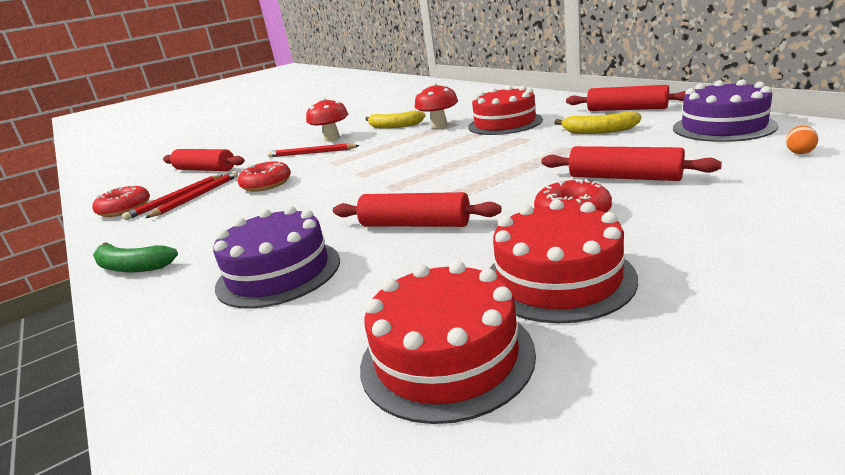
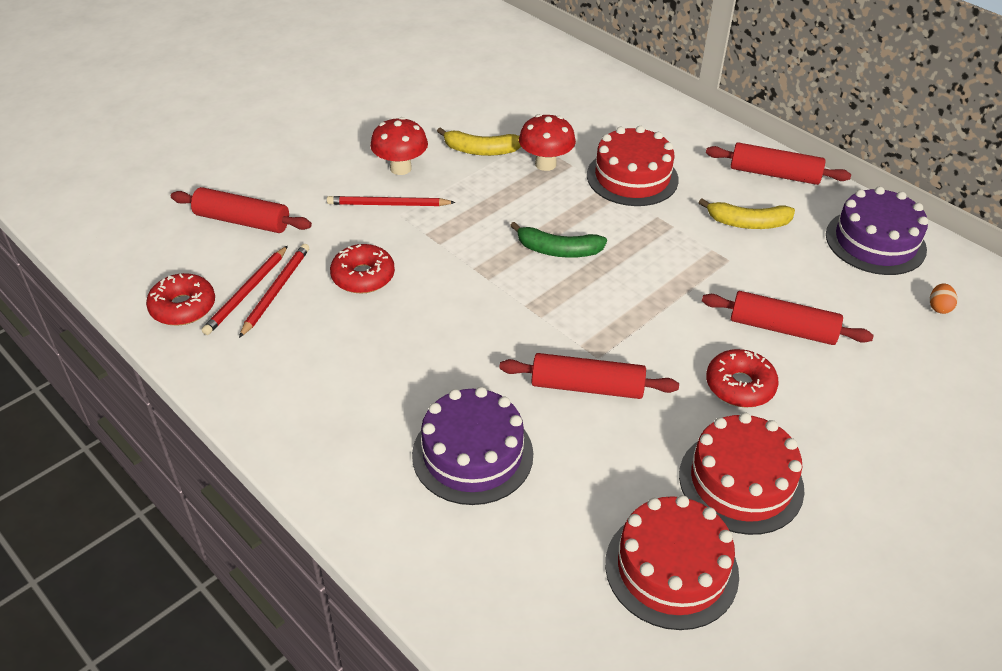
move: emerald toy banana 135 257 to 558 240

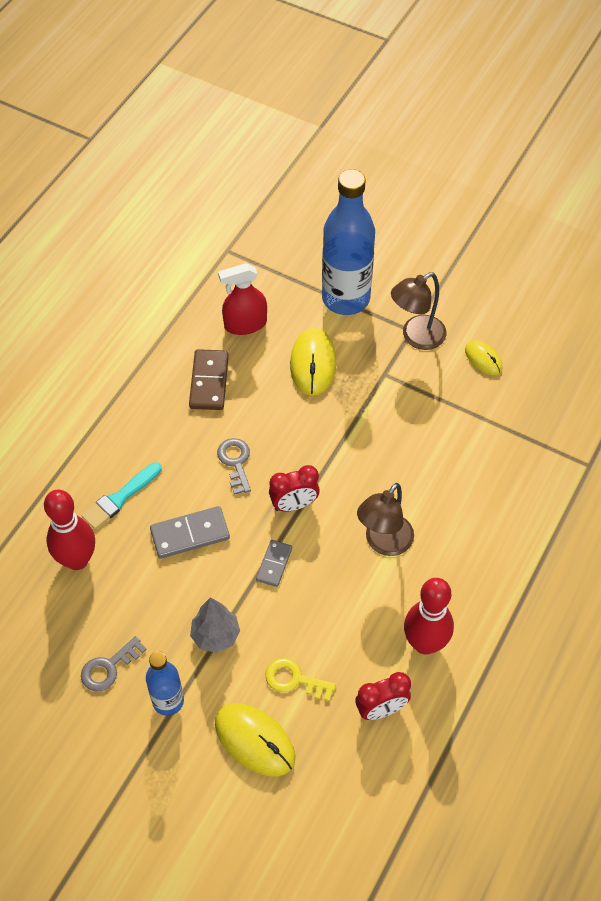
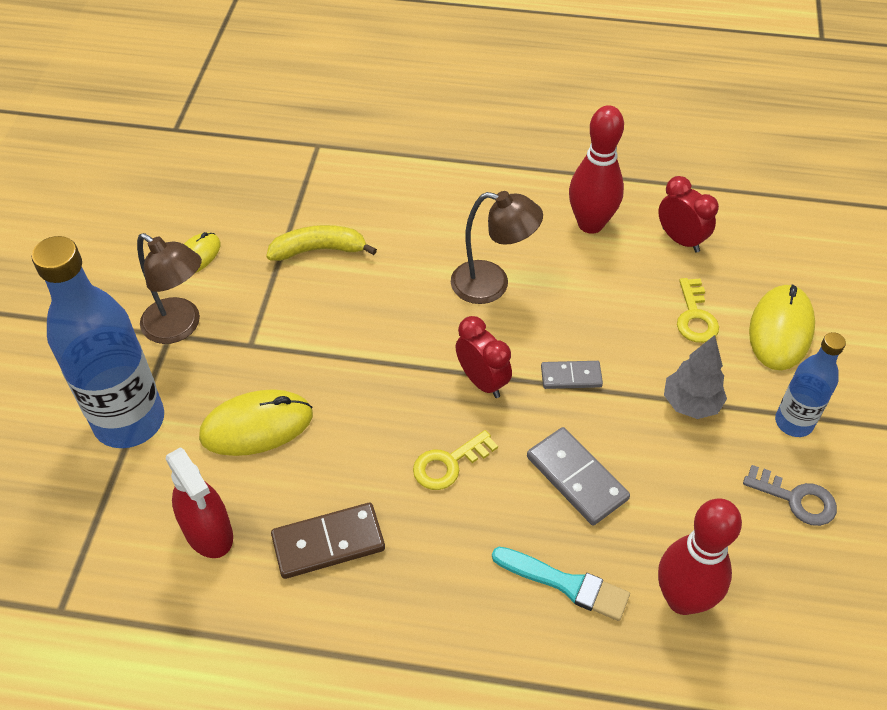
insert: golden toy banana 321 243
recolor: ash-grey door key 234 466 to golden door key 455 460

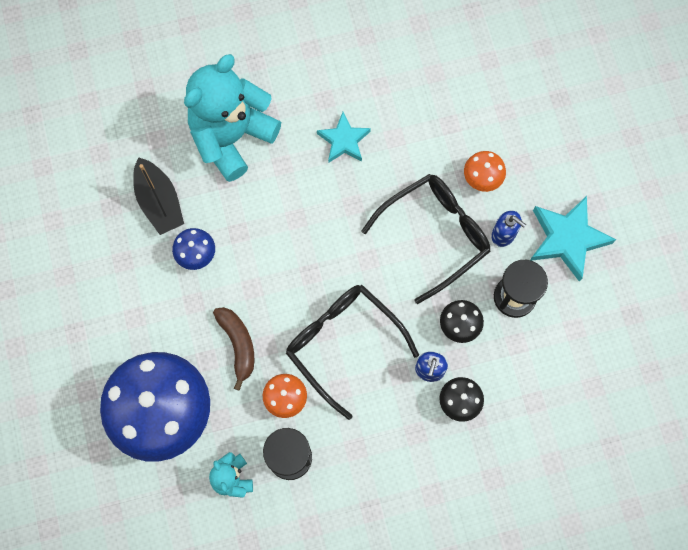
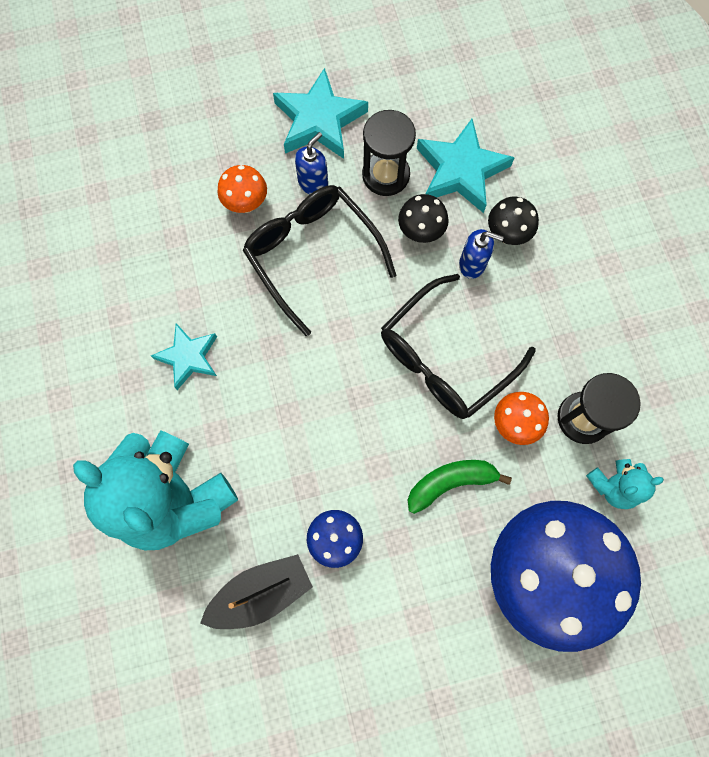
insert: turquoise five-pointed star 466 166
recolor: dark brown toy banana 233 349 to emerald toy banana 460 487

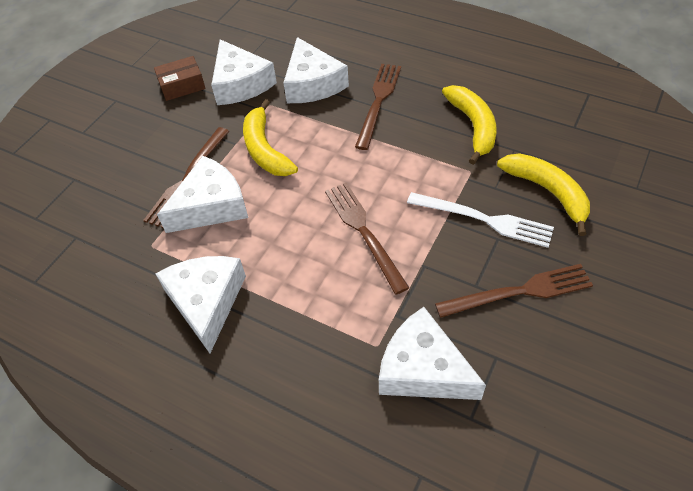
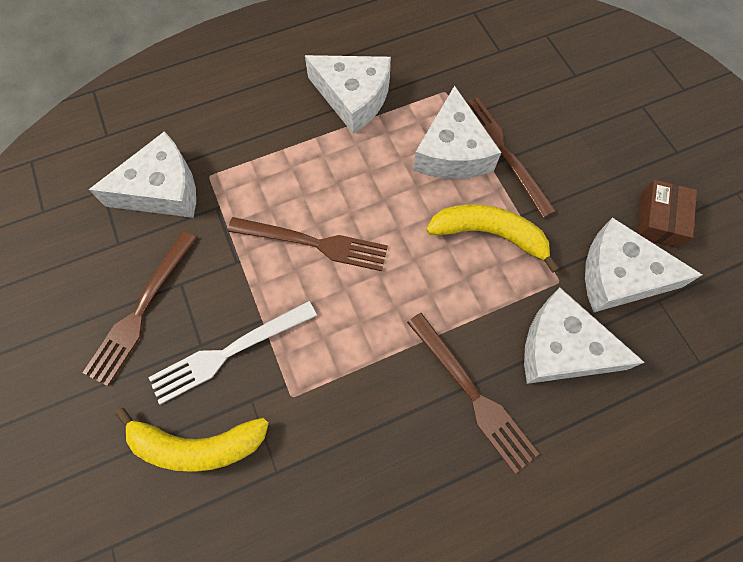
delete: golden toy banana 469 125

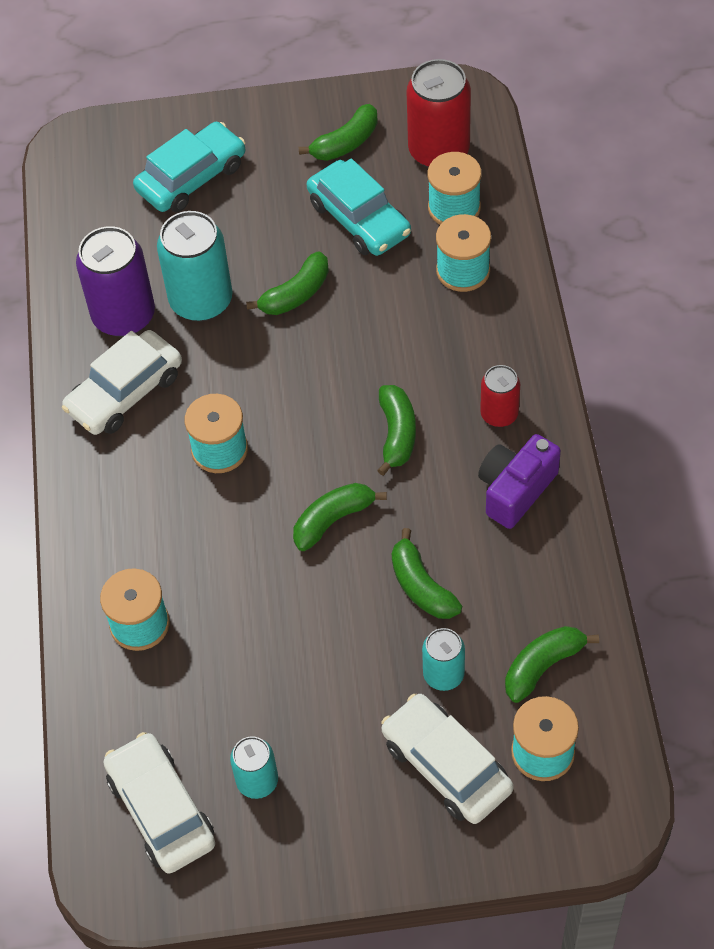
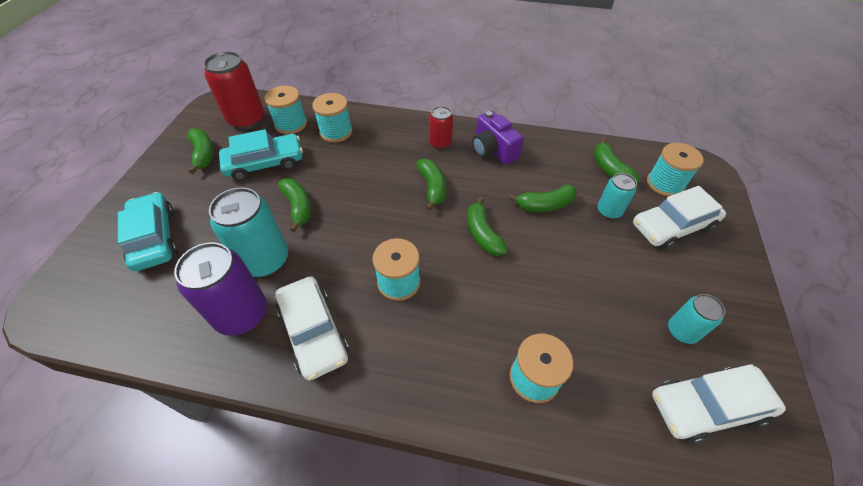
rotate: emerald toy banana 396 430 = 431 184 60 degrees clockwise

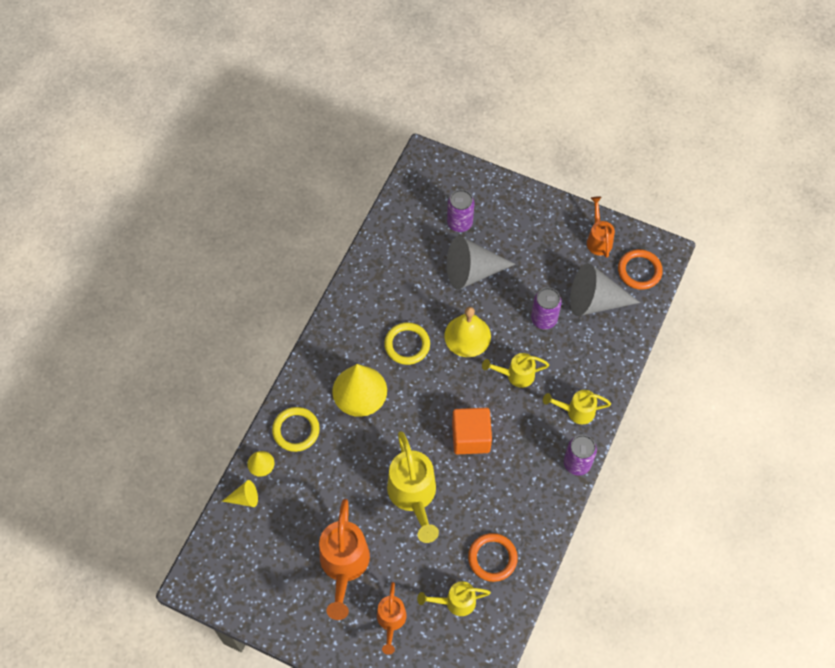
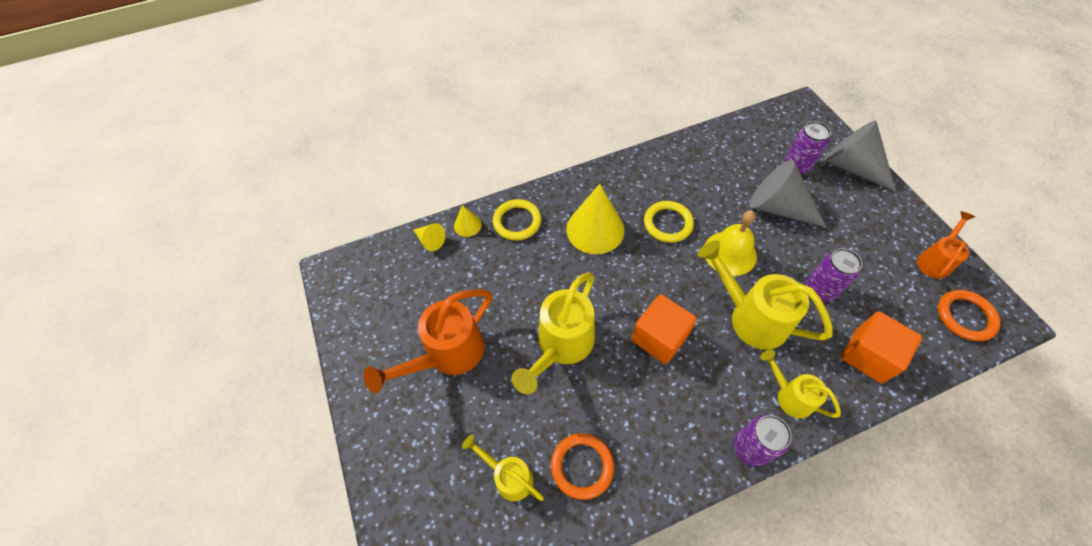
delete: bright orange watering pot 392 618
insert: bright orange block 881 347
move: ash-grey cone 605 289 to 860 156
resize: golden watering pot 515 370 = 765 295 x1.72

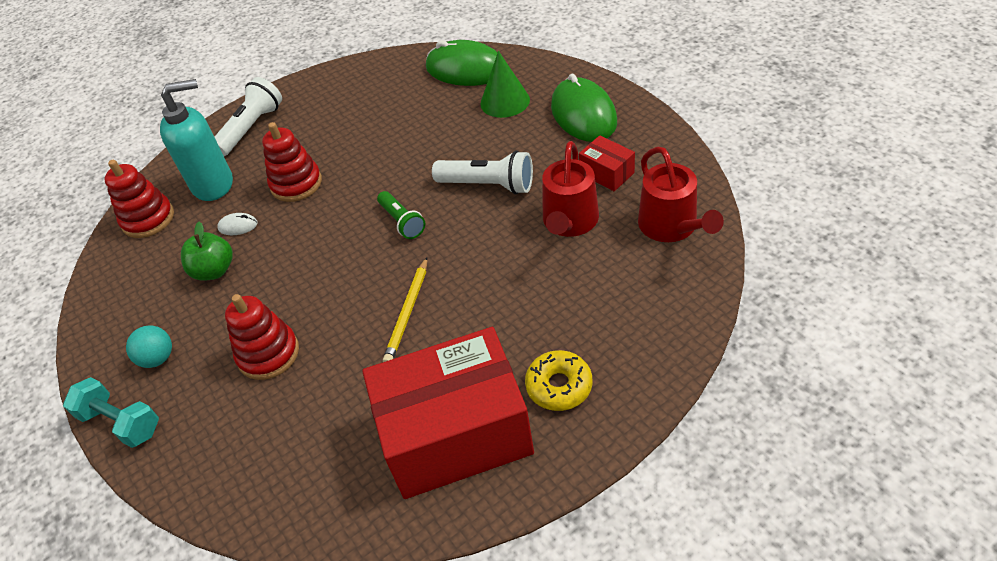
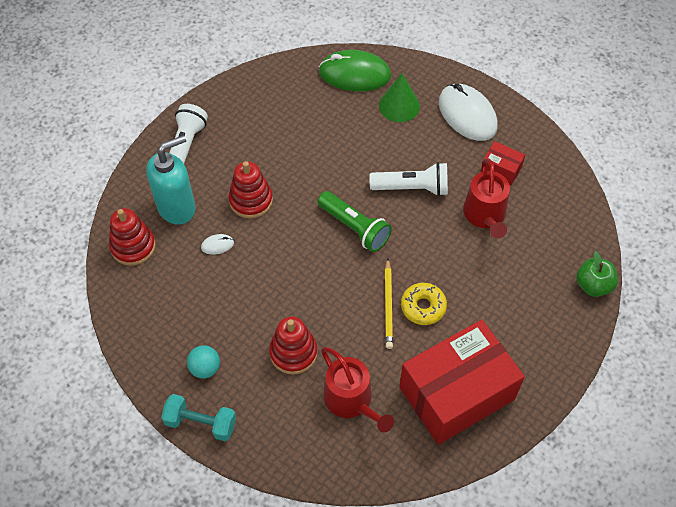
move: emerald apple 207 251 to 597 274; golden donut 558 380 to 424 304; crimson watering pot 681 194 to 357 390
recolor: emerald PC mouse 584 107 to white PC mouse 468 112
resize: emerald torch 401 215 = 354 221 x1.52

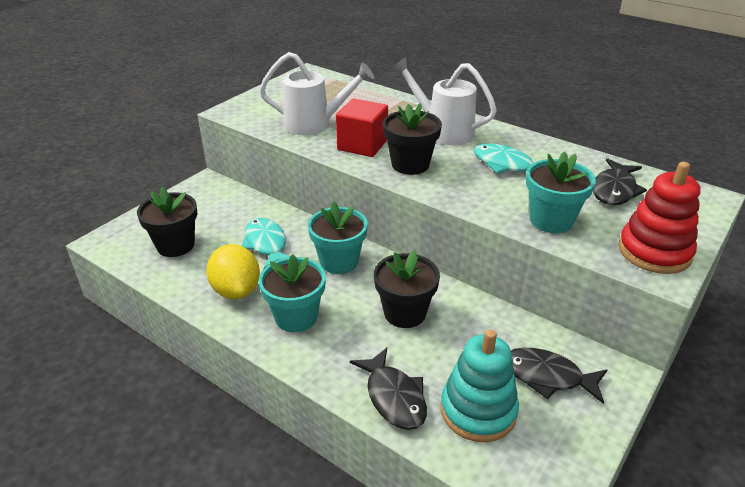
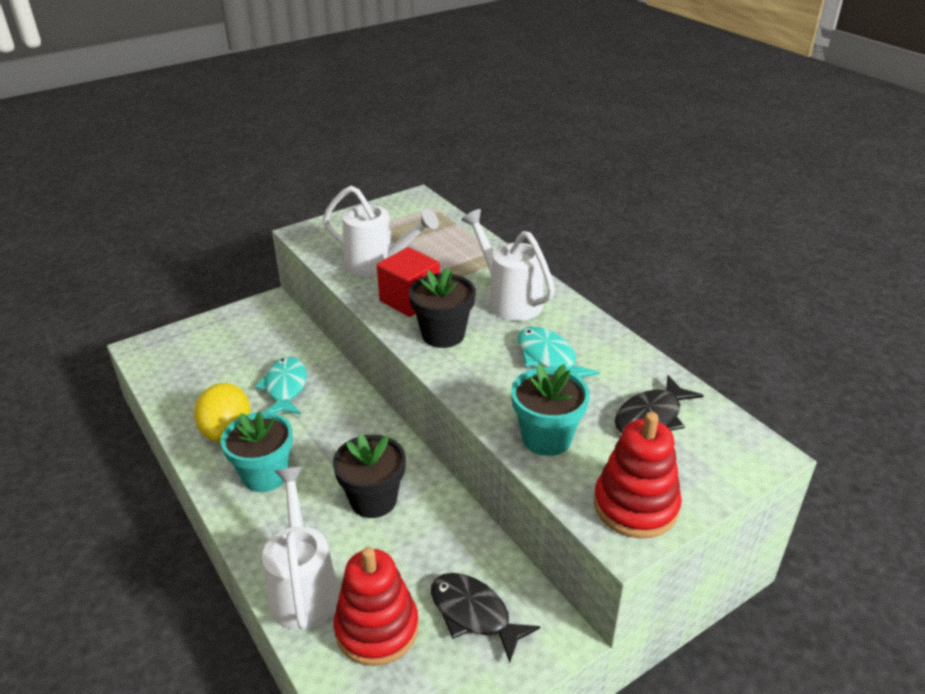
delete: jet-black flower pot 167 221; turquoise flower pot 338 237
replace: jet-black fish figure 388 389 to white watering pot 301 548
recolor: turquoise ring stacker 480 385 to crimson ring stacker 376 606

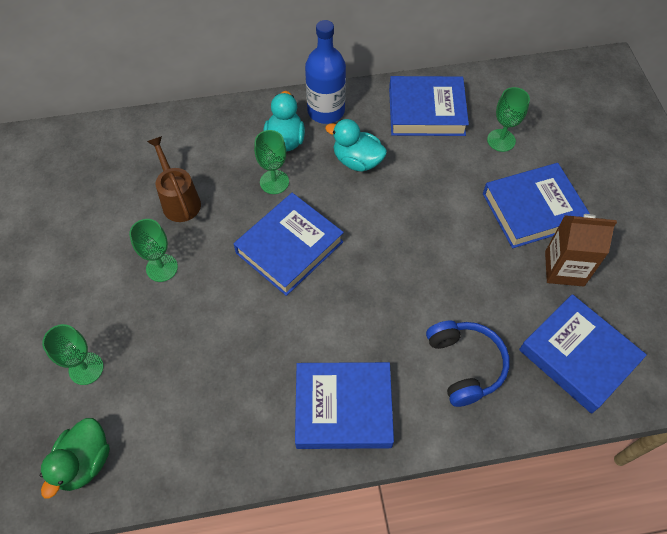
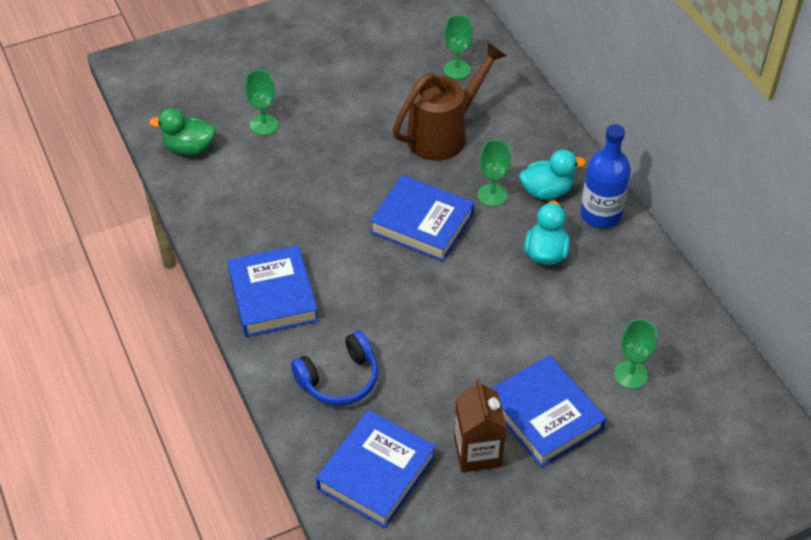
delete: blue book 429 106
move: emerald chalice 153 250 to 458 47
resize: dark brown watering pot 174 179 = 450 101 x1.59

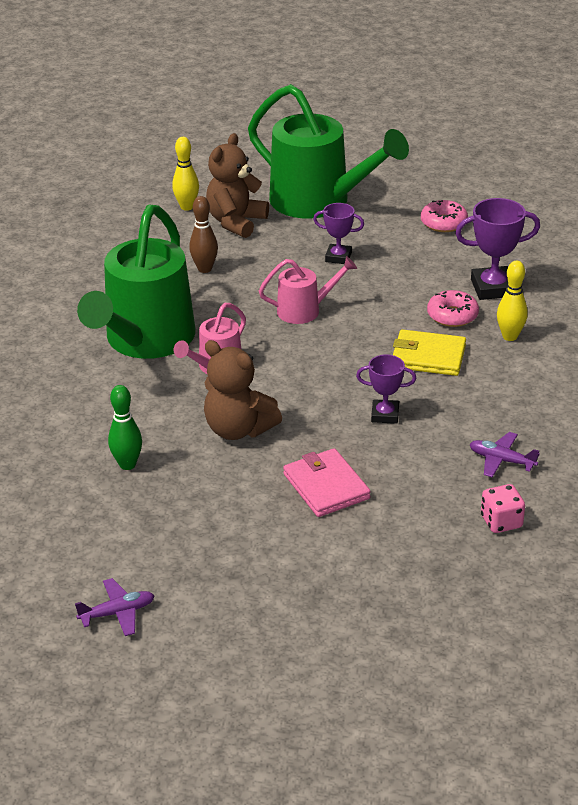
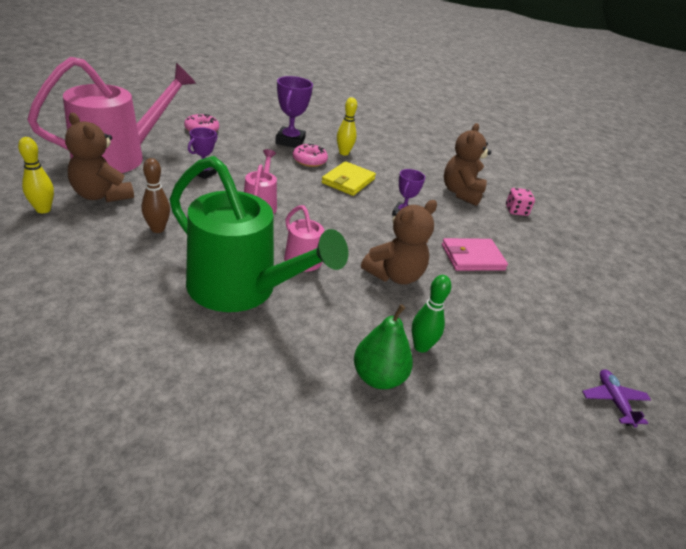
insert: emerald pear fruit 383 346
replace: royal purple toy plane 505 454 to dark brown teddy bear 467 164
recolor: emerald watering pot 328 151 to pink watering pot 111 115

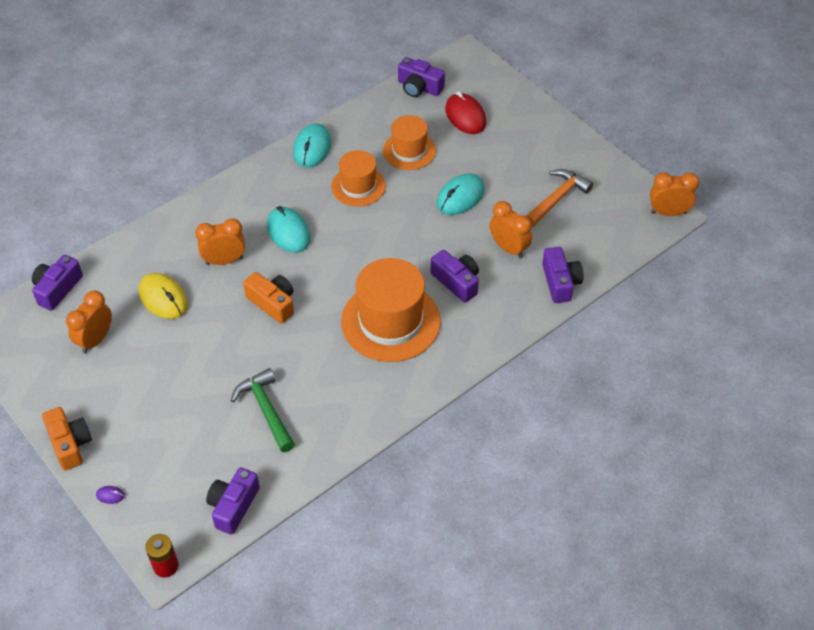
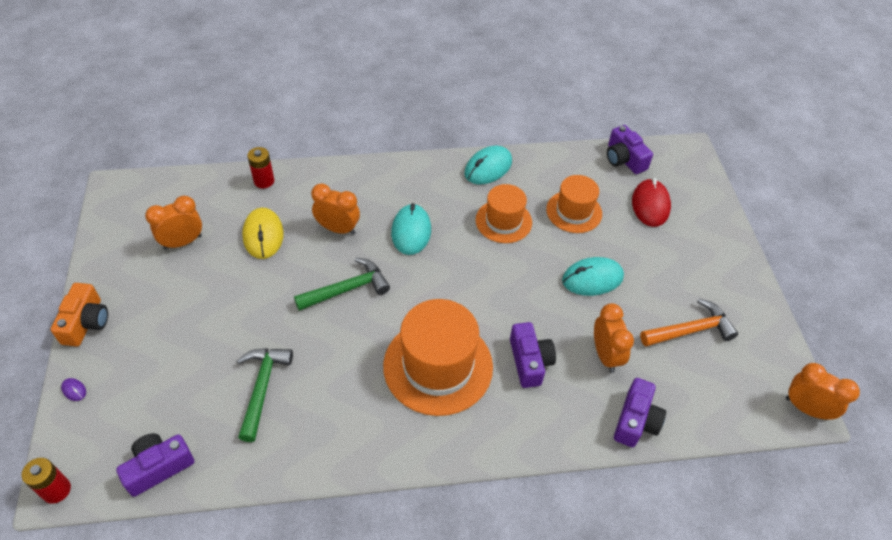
delete: royal purple camera 57 283
insert: crimson power cell 260 167
replace: bright orange camera 268 298 to emerald hammer 342 284

